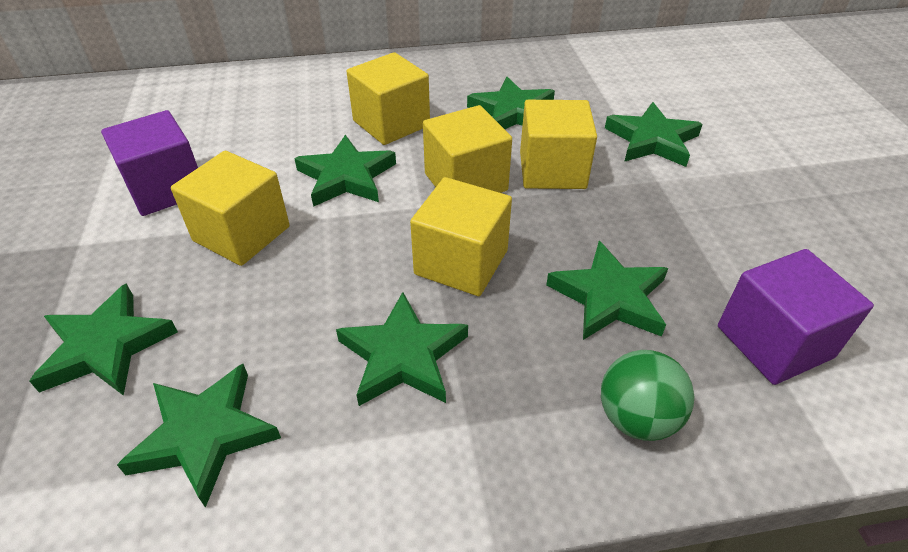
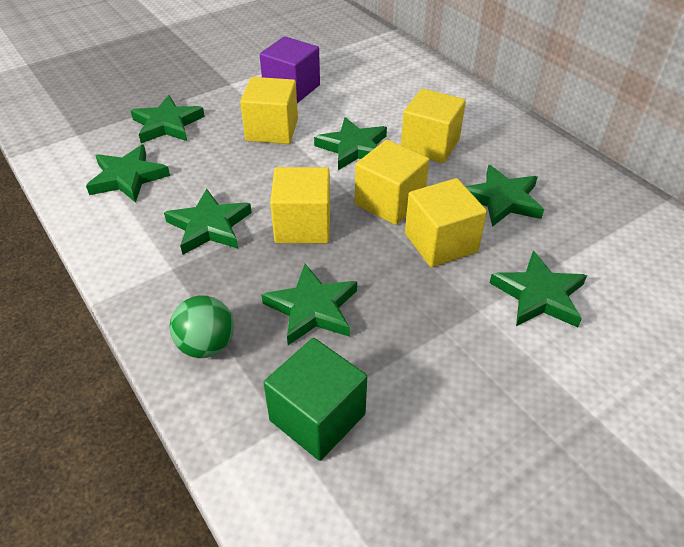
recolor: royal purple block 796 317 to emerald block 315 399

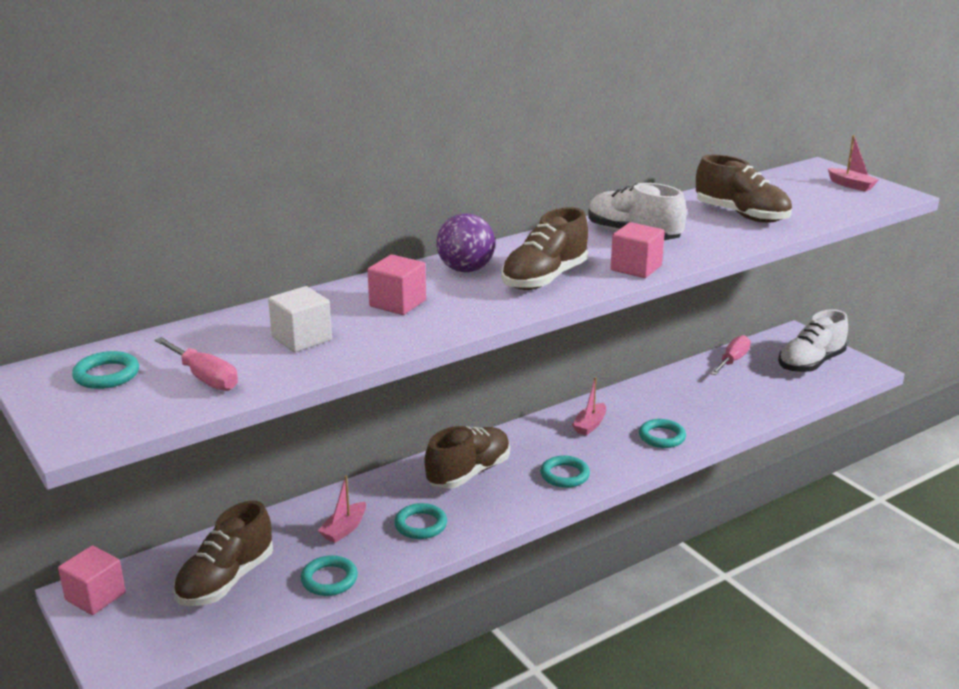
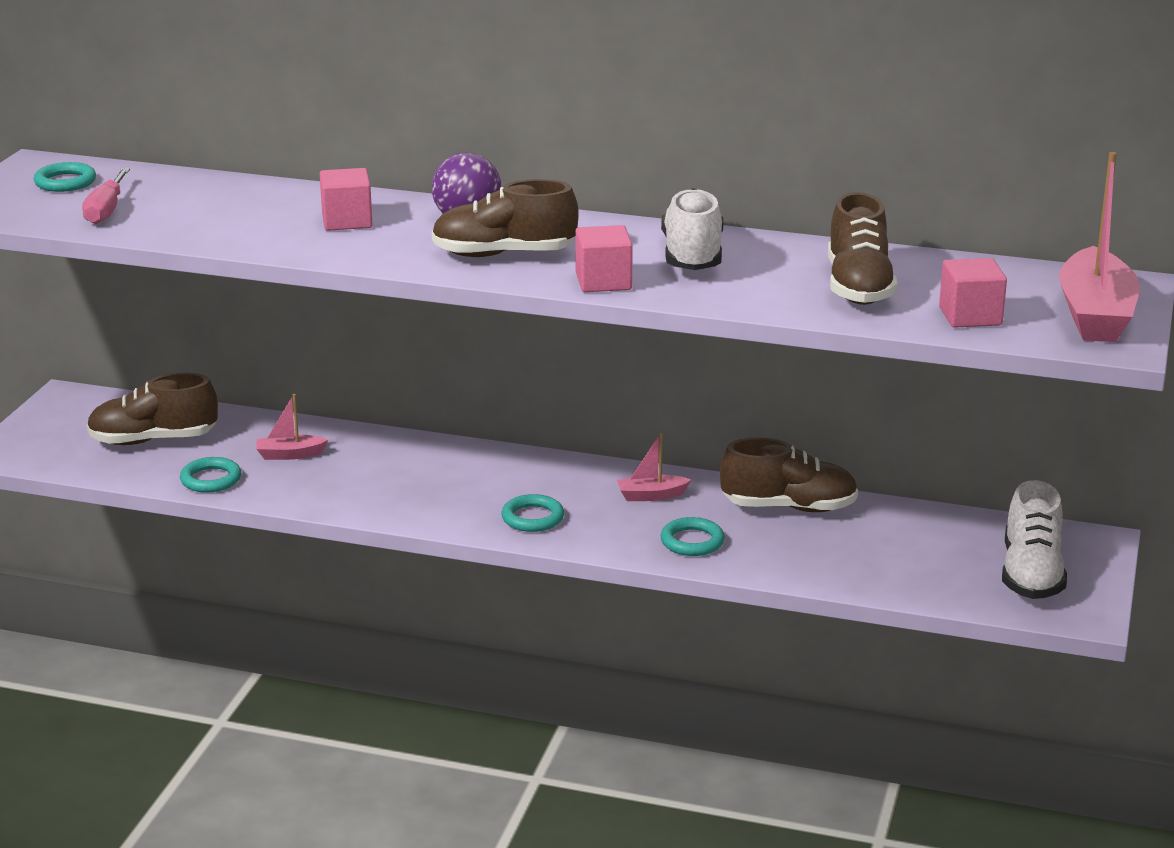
delete: white block 300 319; turquoise ring 420 521; pink hand screwdriver 730 355
move: pink block 92 580 to 973 293; dark brown lace-up shoe 467 457 to 789 475
rotate: white lace-up shoe 813 341 = 1034 539 90 degrees counterclockwise
resize: pink sailboat 853 163 = 1099 247 x2.06

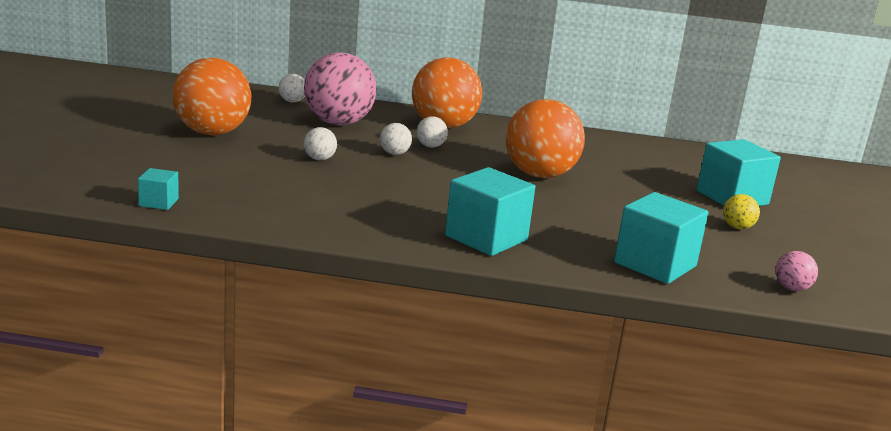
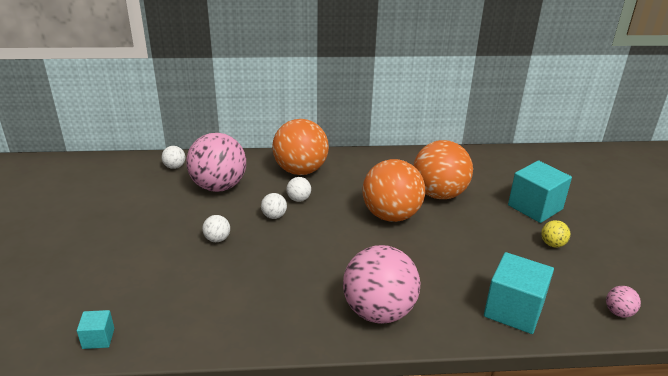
move: bright orange sphere 211 96 to 443 169
replace: turquoise block 490 211 to pink sphere 381 284

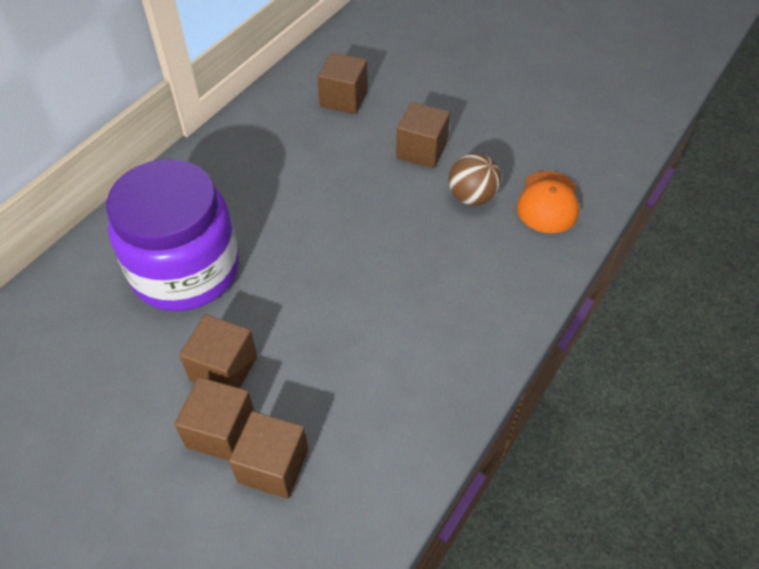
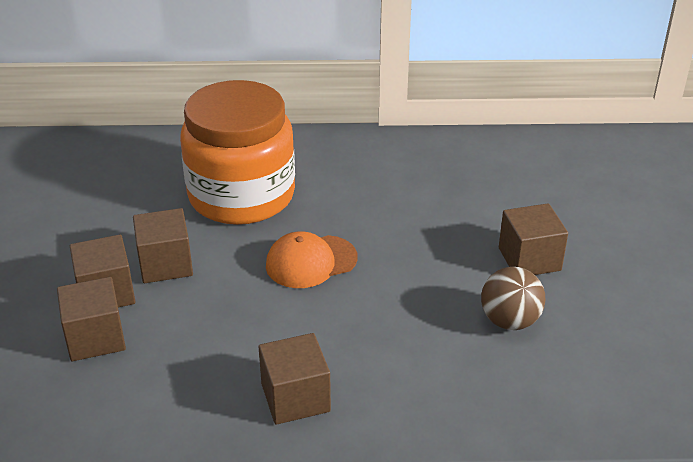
move: dark brown block 342 83 to 295 379; bright orange baseball cap 548 202 to 311 259
recolor: royal purple jar 172 235 to bright orange jar 237 152

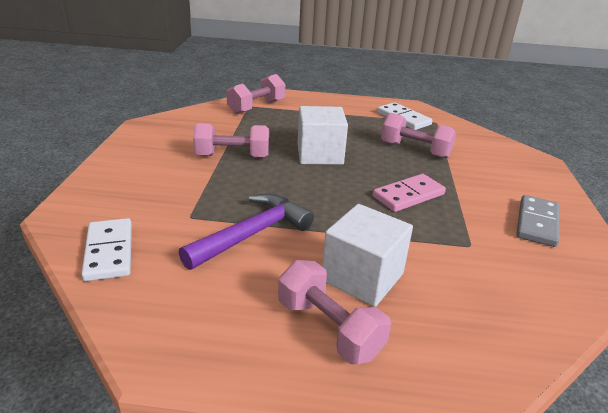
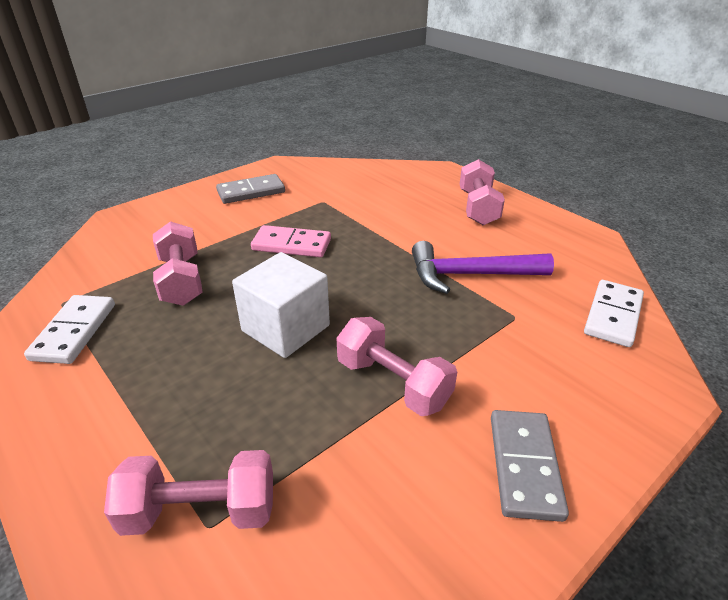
delete: white block 367 255
insert: ash-grey domino piece 530 466

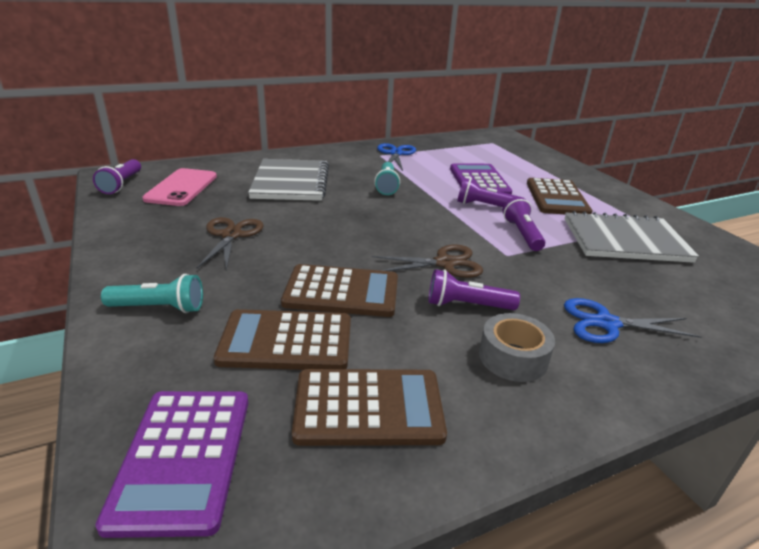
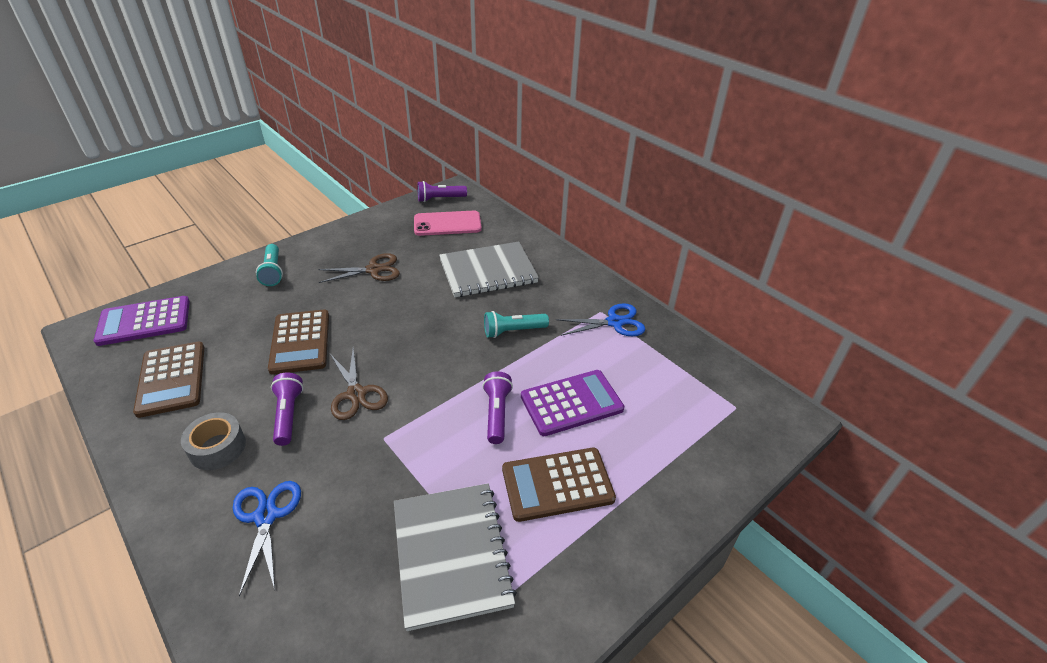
delete: dark brown calculator 282 339; royal purple torch 523 223

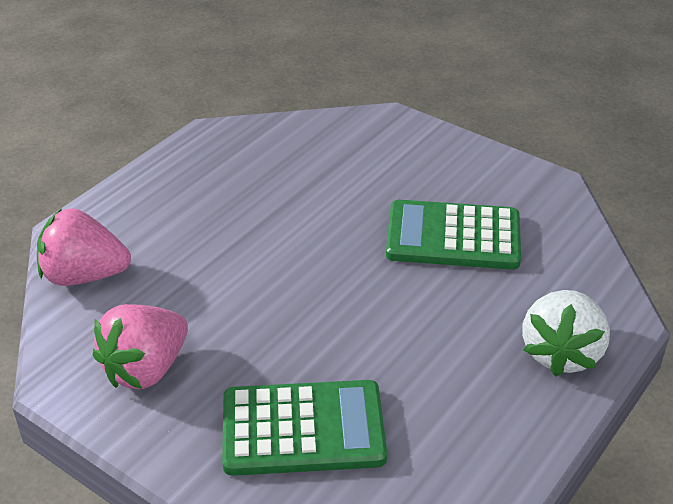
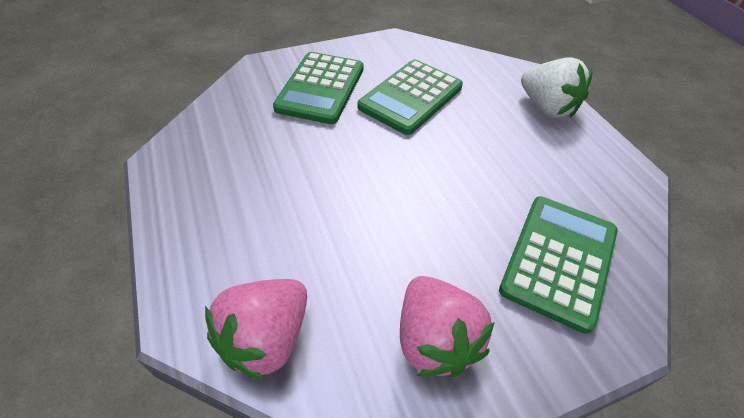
insert: emerald calculator 318 88

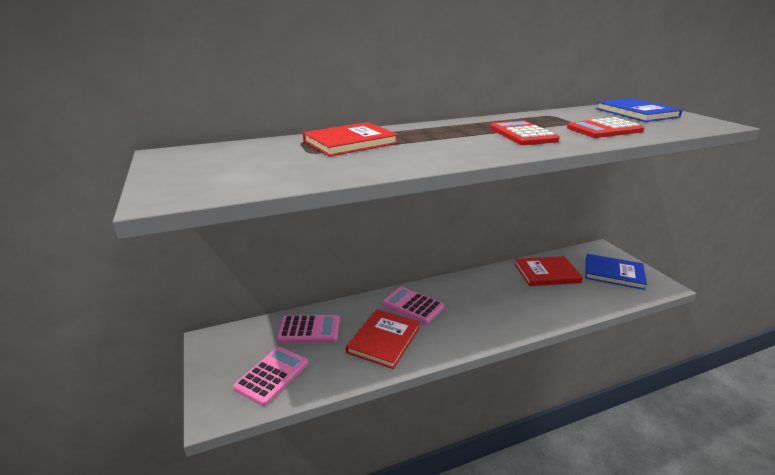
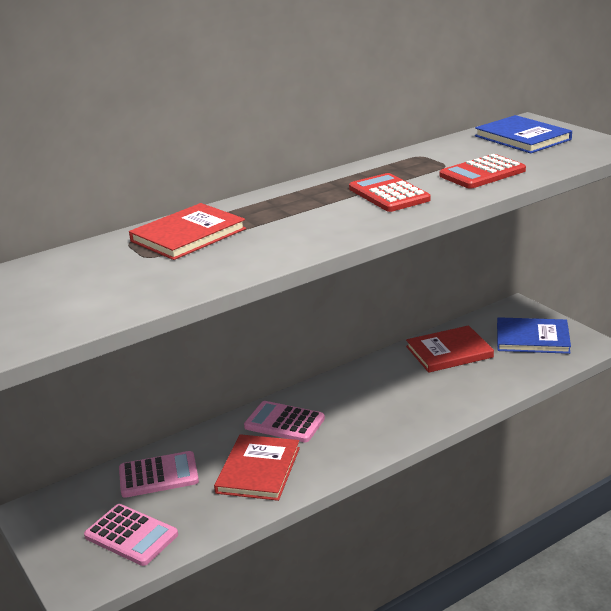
rotate: pink calculator 270 376 = 131 535 105 degrees clockwise

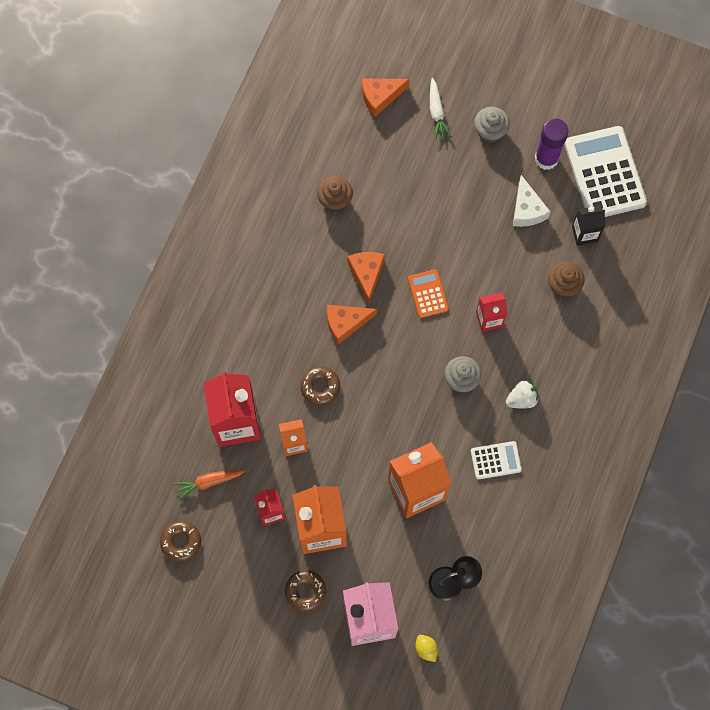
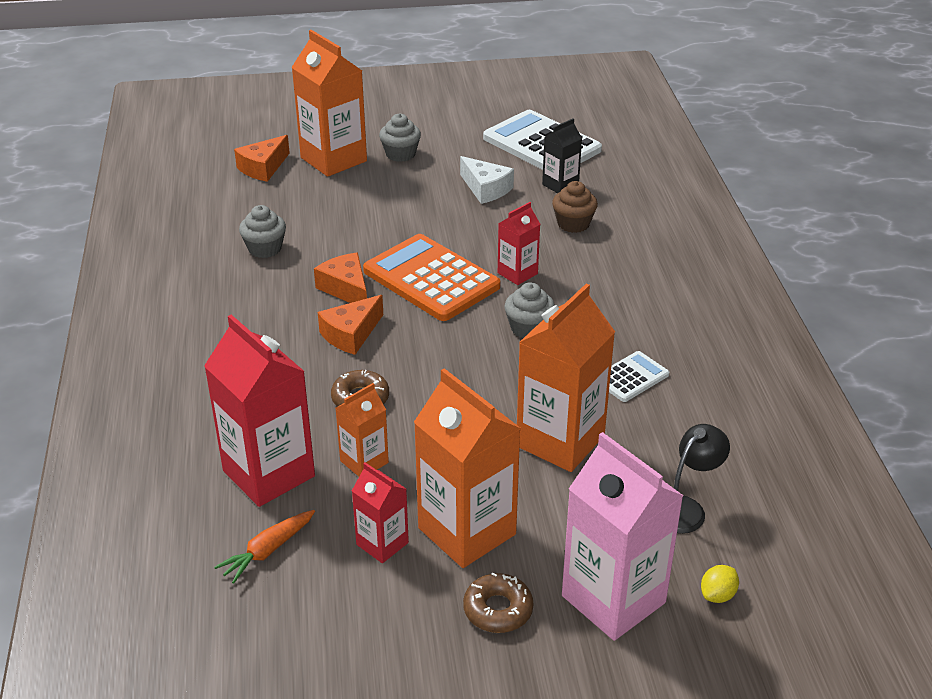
delete: dark brown donut 180 541; white strawberry 522 394; royal purple glue stick 552 144
replace: white carrot 441 109 to bright orange carton 329 103
recolor: dark brown muffin 335 194 to ash-grey muffin 262 231
rotate: golden citrus fruit 426 648 = 720 584 75 degrees counterclockwise
resize: bright orange calculator 428 293 = 431 277 x2.02

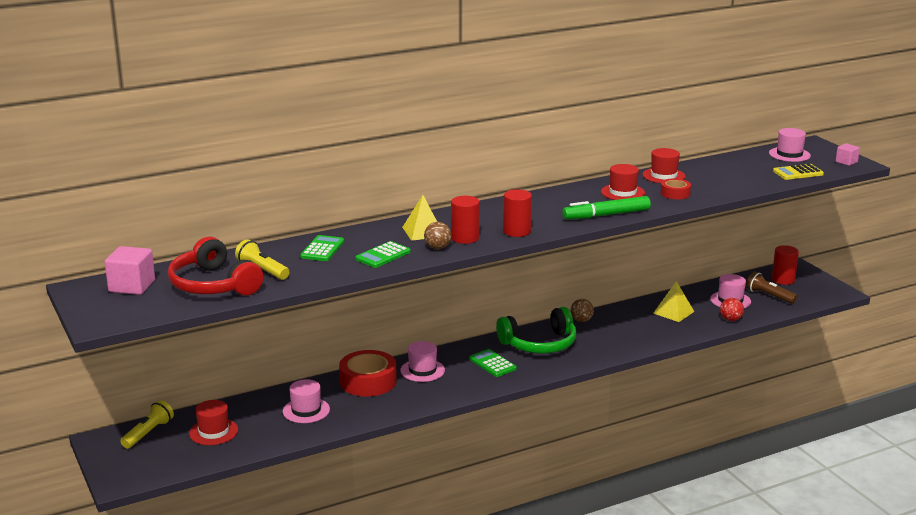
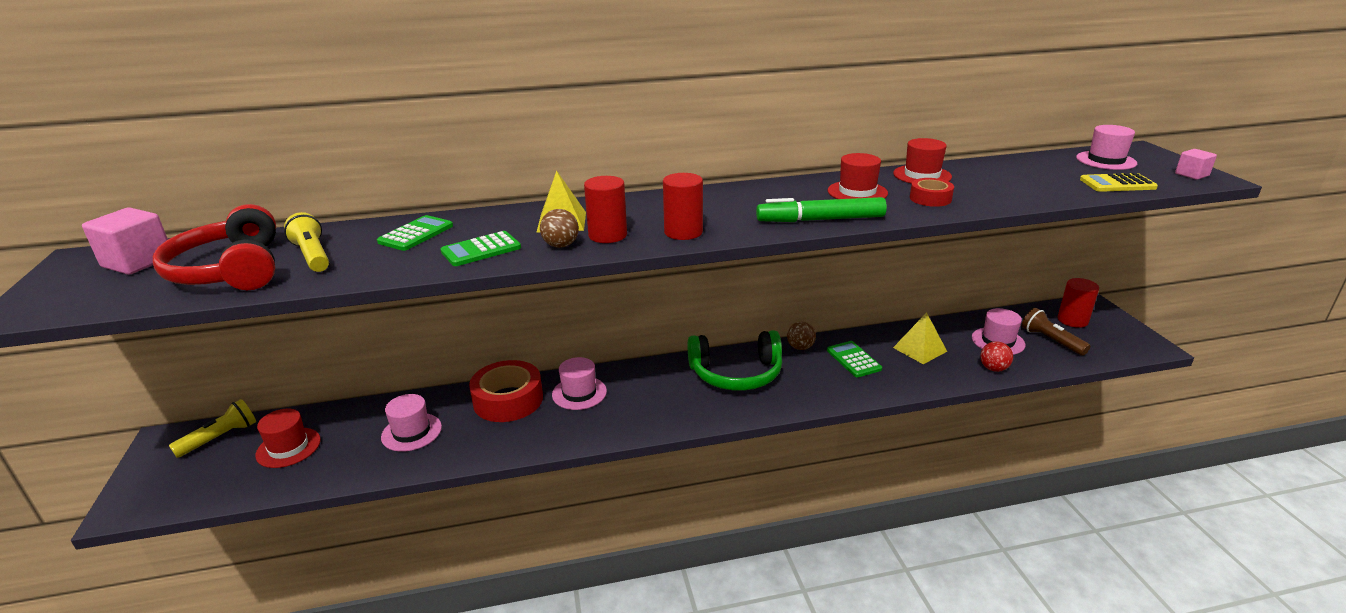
move: emerald calculator 493 363 to 854 359

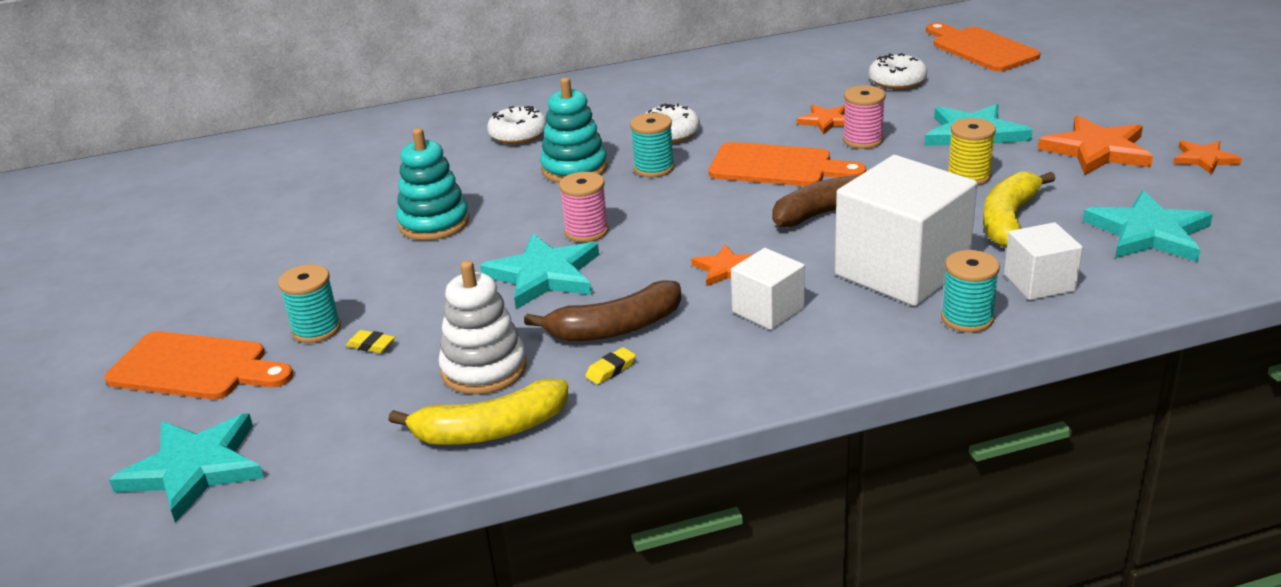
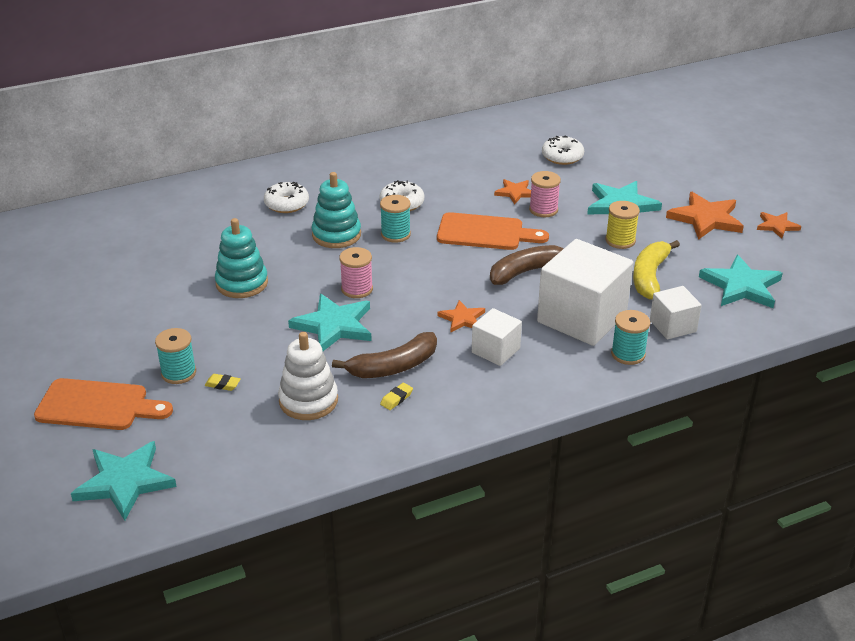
delete: golden toy banana 478 412; bright orange bread board 983 47

